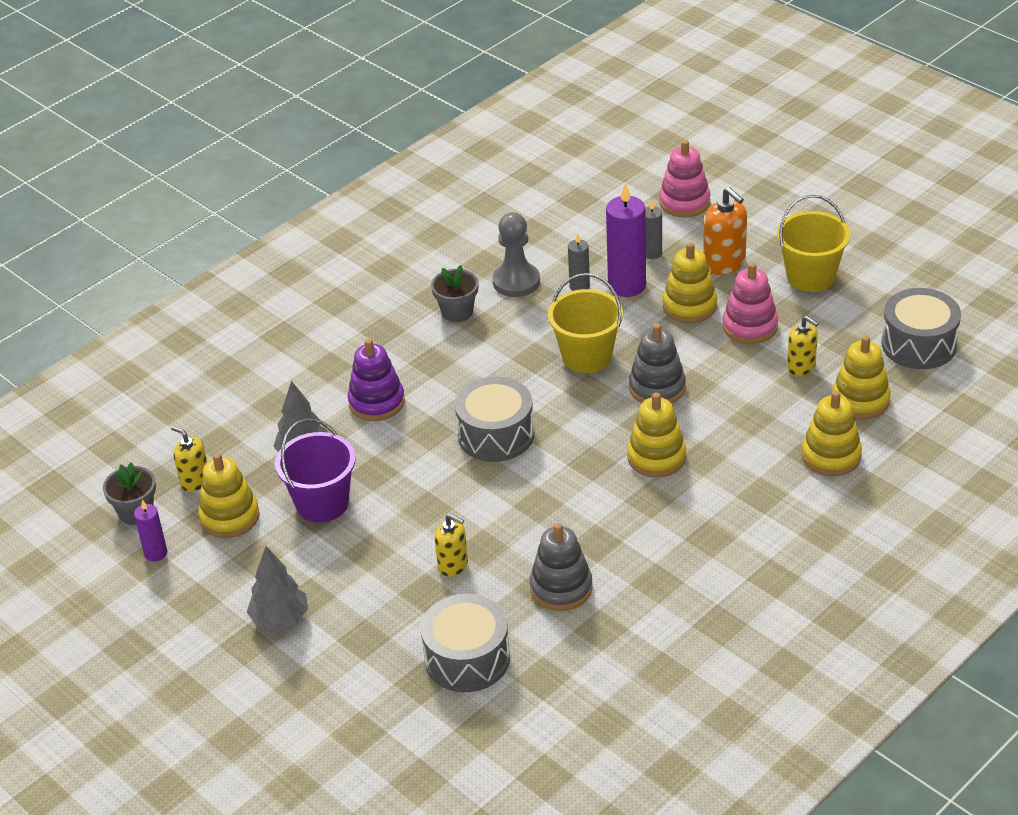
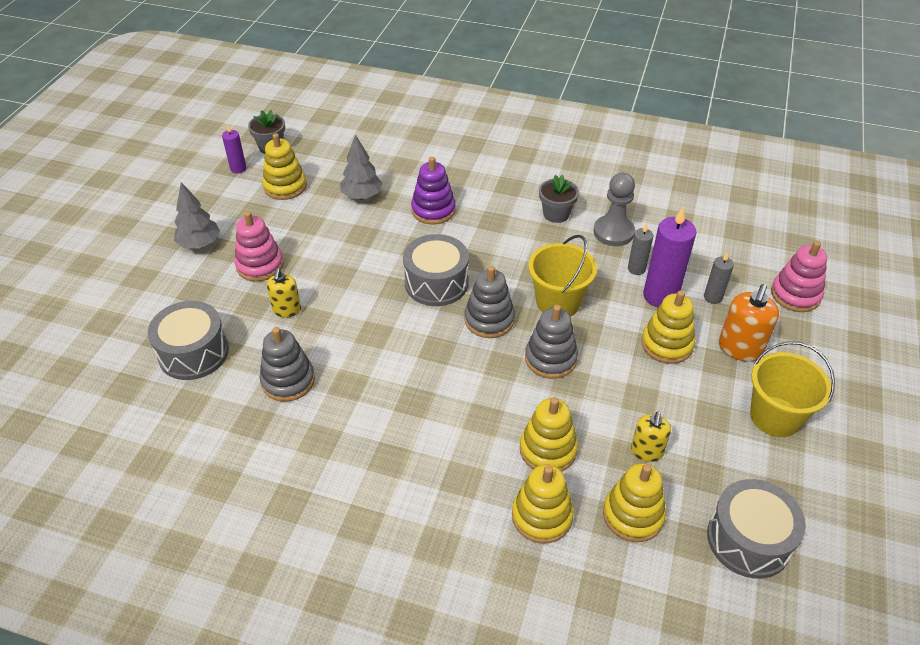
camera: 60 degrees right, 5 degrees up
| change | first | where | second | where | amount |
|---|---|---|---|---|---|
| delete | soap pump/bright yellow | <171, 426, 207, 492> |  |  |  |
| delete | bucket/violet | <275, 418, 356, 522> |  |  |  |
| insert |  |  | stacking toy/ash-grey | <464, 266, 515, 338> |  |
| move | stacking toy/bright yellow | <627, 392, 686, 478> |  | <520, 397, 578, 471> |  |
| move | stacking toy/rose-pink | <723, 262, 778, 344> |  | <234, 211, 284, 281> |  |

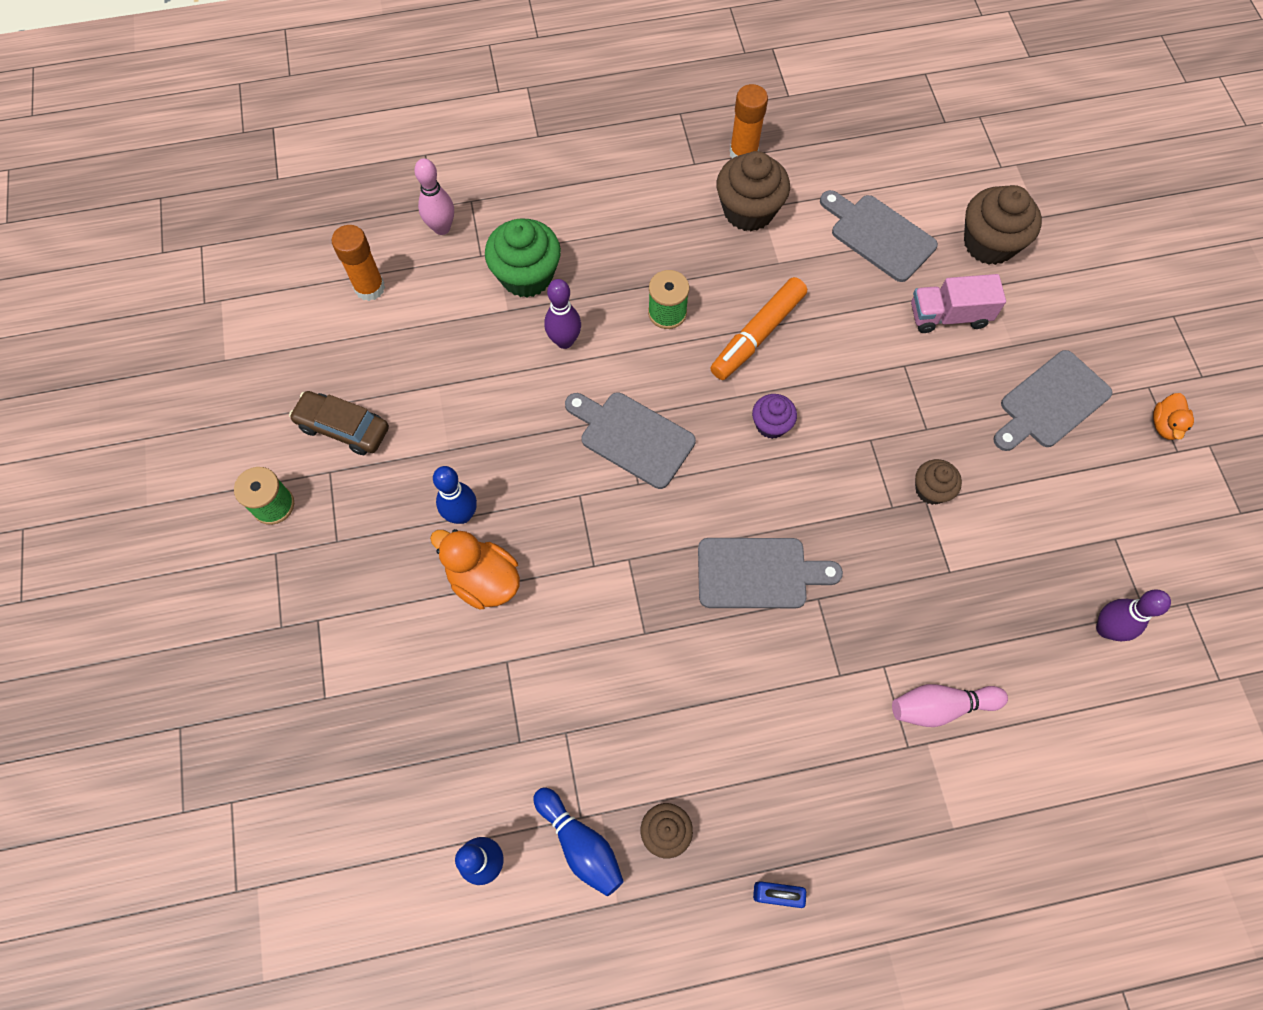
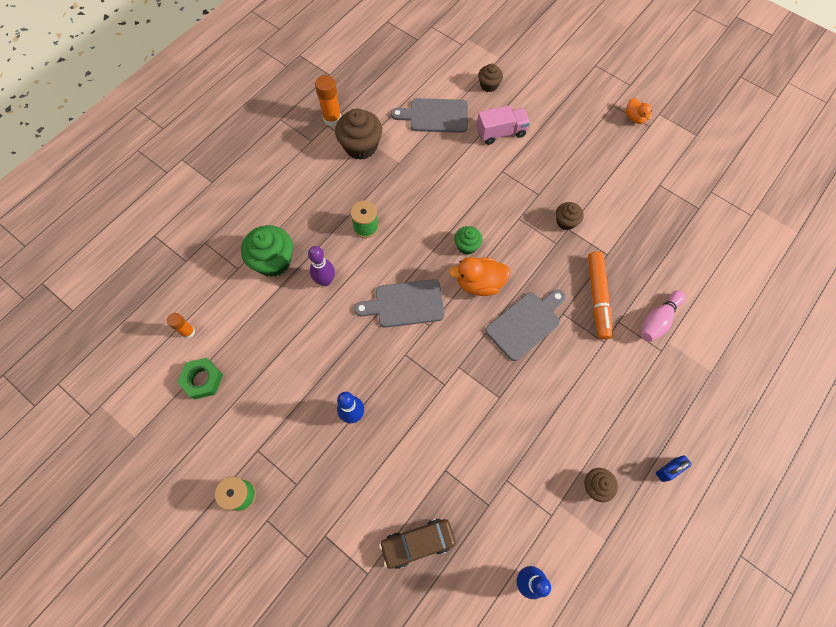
camera: 40 degrees left, 0 degrees up
| change | first | where | second | where | amount |
|---|---|---|---|---|---|
| delete | tenpin/rose-pink | <414, 158, 454, 235> |  |  |  |
| delete | tenpin/blue | <533, 787, 624, 896> |  |  |  |
| delete | cutting board/ash-grey | <993, 350, 1112, 451> |  |  |  |
| delete | tenpin/violet | <1096, 589, 1171, 641> |  |  |  |
| insert |  |  | nut/leaf-green | <177, 358, 223, 400> |  |
| move | automobile/brown | <289, 391, 389, 455> |  | <379, 519, 455, 569> |  |
| move | duck/orange-coloured | <430, 529, 520, 610> |  | <448, 257, 511, 296> |  |
| move | felt pen/orange-coloured | <710, 277, 807, 380> |  | <588, 251, 613, 340> |  |
| recolor | fairy cake/violet | <752, 394, 797, 439> | fairy cake/leaf-green | <454, 226, 482, 255> |  |
| rotate | toy truck/rose-pink | <911, 274, 1006, 333> |  | <477, 105, 530, 145> | 150 degrees counterclockwise |
| resize | glue/orange-coloured | <332, 225, 385, 301> |  | <167, 313, 195, 338> | x0.64 |
| resize | fairy cake/brown | <964, 185, 1042, 265> |  | <478, 64, 503, 92> | x0.56 |

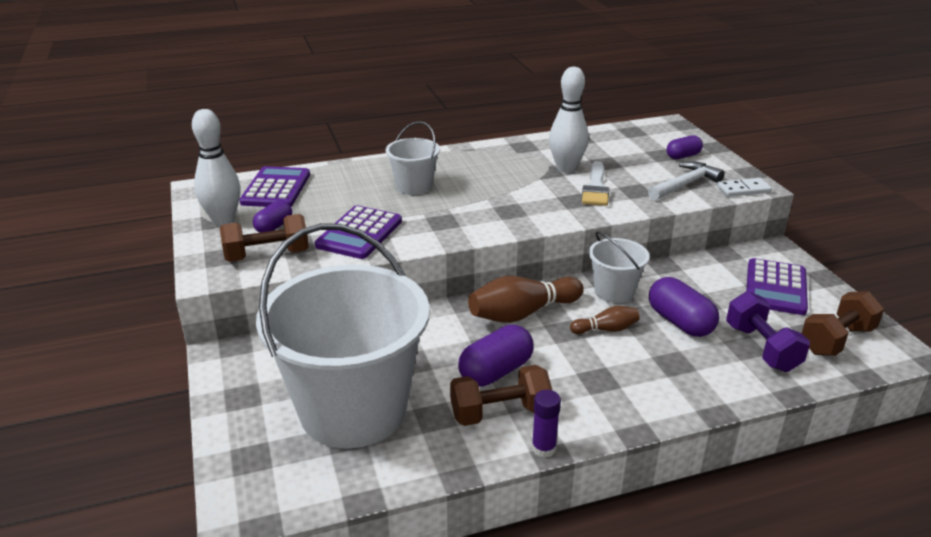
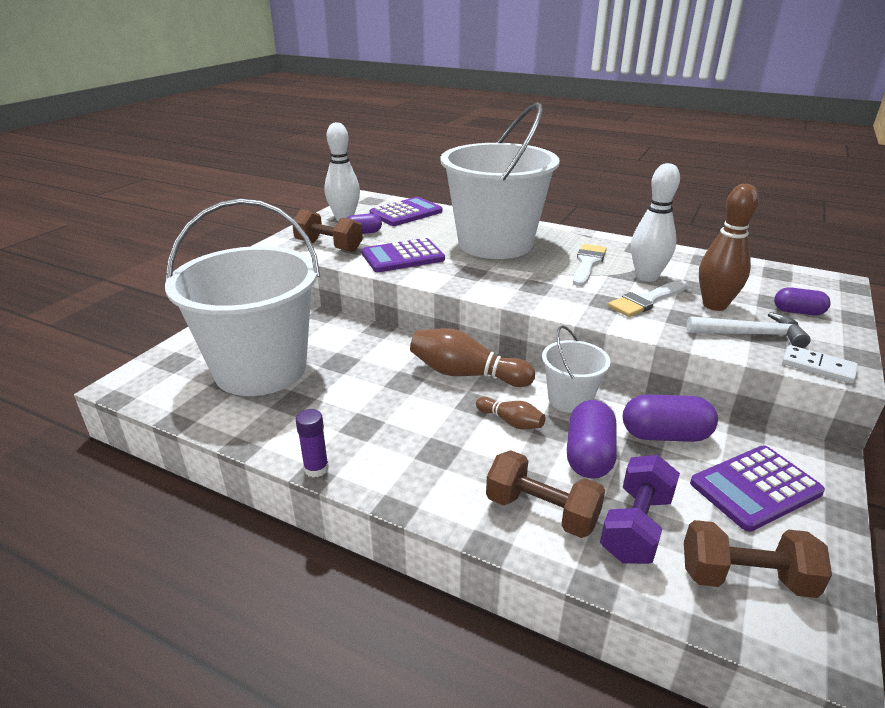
camera: 45 degrees right, 0 degrees up
| change | first | where | second | where | amount |
|---|---|---|---|---|---|
| insert |  |  | brush/white | <573, 244, 607, 286> |  |
| insert |  |  | tenpin/brown | <699, 184, 759, 311> |  |
| move | hand weight/brown | <450, 365, 553, 426> |  | <486, 450, 605, 538> |  |
| move | pill shape/violet | <458, 325, 534, 387> |  | <623, 394, 718, 442> |  |
| resize | bucket/white | <386, 121, 440, 195> |  | <440, 102, 560, 259> | x2.22 |

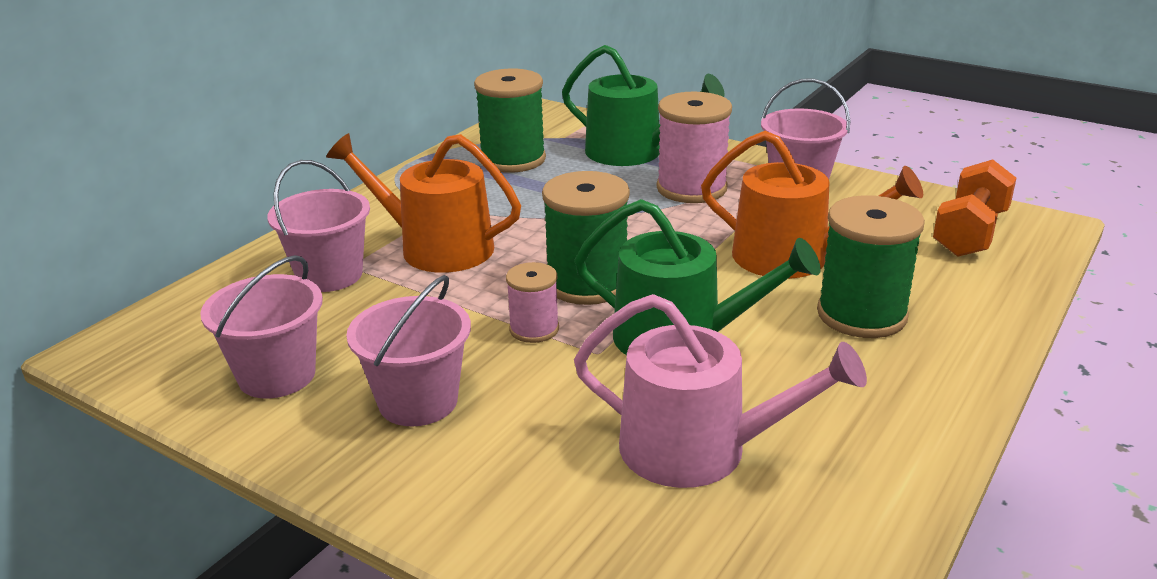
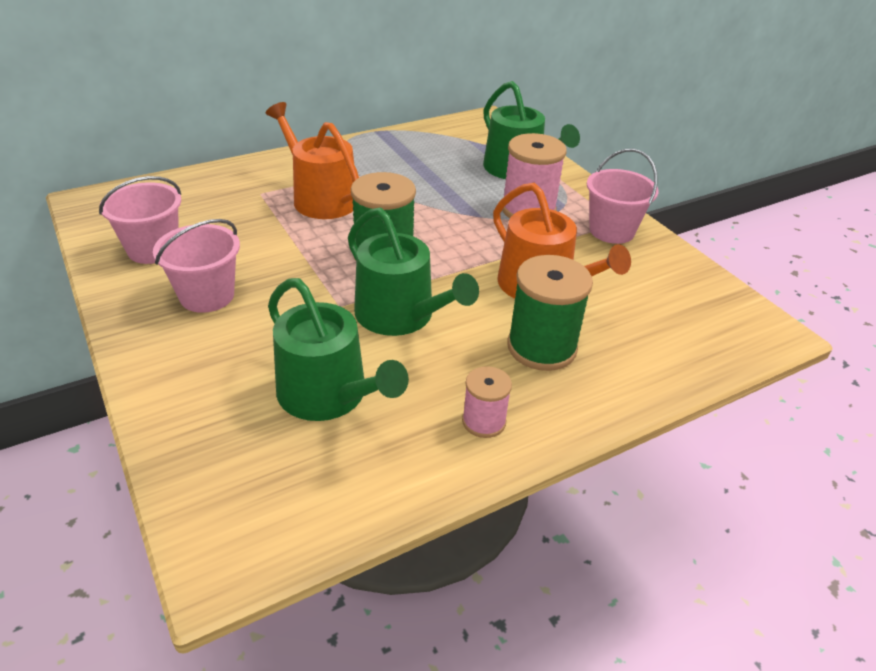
camera: 25 degrees right, 10 degrees up
| change | first | where | second | where | amount |
|---|---|---|---|---|---|
| delete | bucket/rose-pink | <267, 160, 370, 292> |  |  |  |
| delete | reel of thread/leaf-green | <474, 69, 546, 173> |  |  |  |
| delete | hand weight/orange-coloured | <933, 159, 1016, 257> |  |  |  |
| move | reel of thread/rose-pink | <506, 262, 559, 343> |  | <462, 366, 512, 438> |  |
| recolor | watering pot/rose-pink | <574, 294, 867, 488> | watering pot/leaf-green | <268, 278, 409, 421> |  |

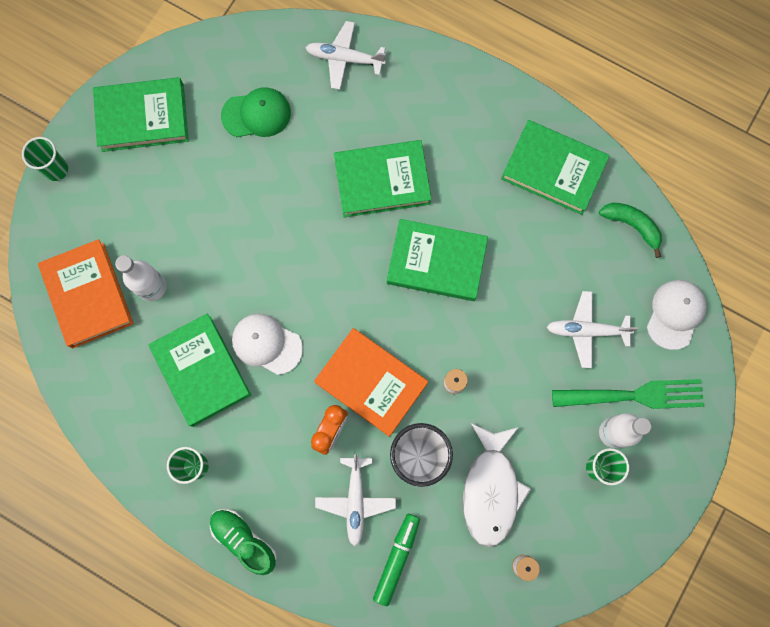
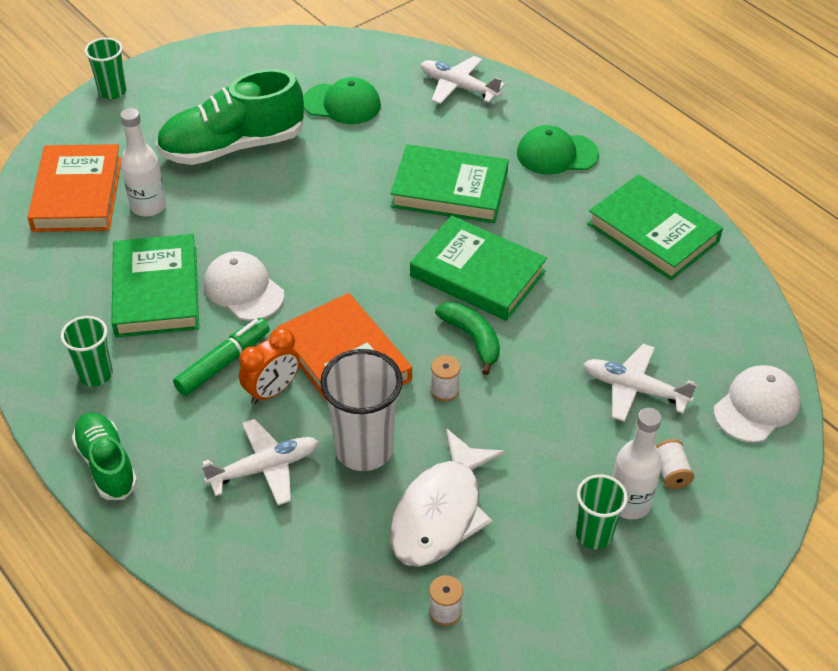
camera: 20 degrees right, 30 degrees down
| change | first | where | second | where | amount |
|---|---|---|---|---|---|
| delete | hardback/leaf-green | <93, 77, 189, 152> |  |  |  |
| insert |  |  | lace-up shoe/leaf-green | <156, 69, 304, 165> |  |
| insert |  |  | cap/leaf-green | <517, 125, 599, 175> |  |
| move | felt pen/leaf-green | <373, 514, 420, 606> |  | <173, 318, 270, 396> |  |
| move | banana fruit/leaf-green | <599, 203, 662, 258> |  | <435, 302, 500, 375> |  |
| replace | table fork/leaf-green | <552, 379, 704, 409> | reel of thread/white | <656, 439, 694, 489> |  |
| rotate | aeroplane/white | <315, 454, 396, 546> |  | <202, 419, 319, 505> | 135 degrees counterclockwise |

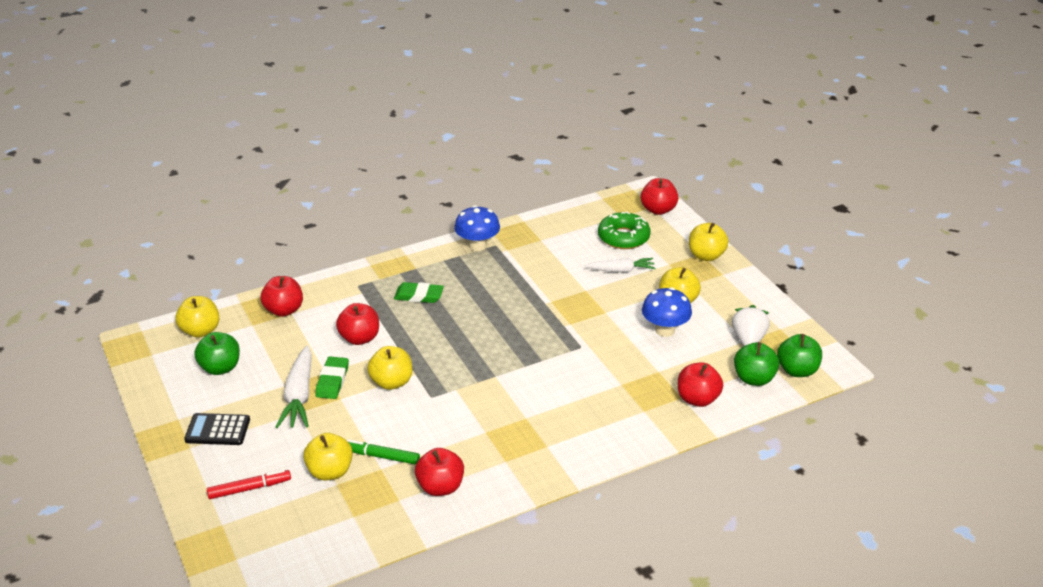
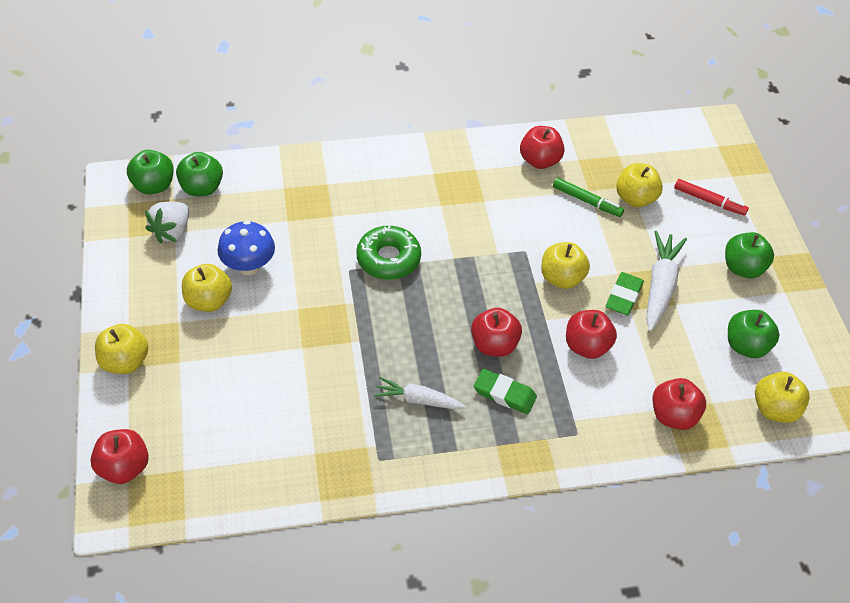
camera: 165 degrees left, 15 degrees up
| change | first | where | second | where | amount |
|---|---|---|---|---|---|
| delete | toadstool/blue | <454, 205, 500, 251> |  |  |  |
| move | carrot/white | <585, 258, 656, 273> |  | <374, 377, 466, 409> |  |
| move | donut/leaf-green | <598, 212, 651, 249> |  | <356, 224, 421, 280> |  |
| move | apple/crimson | <678, 362, 723, 407> |  | <471, 308, 522, 357> |  |
| replace | calculator/black | <184, 413, 250, 445> | apple/leaf-green | <725, 232, 774, 278> |  |
| rotate | felt pen/crimson | <207, 469, 291, 499> |  | <674, 179, 749, 216> | 150 degrees counterclockwise |

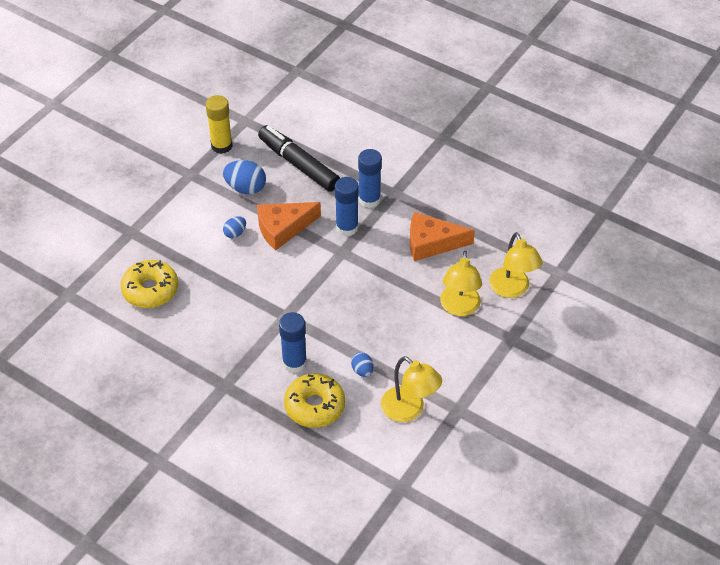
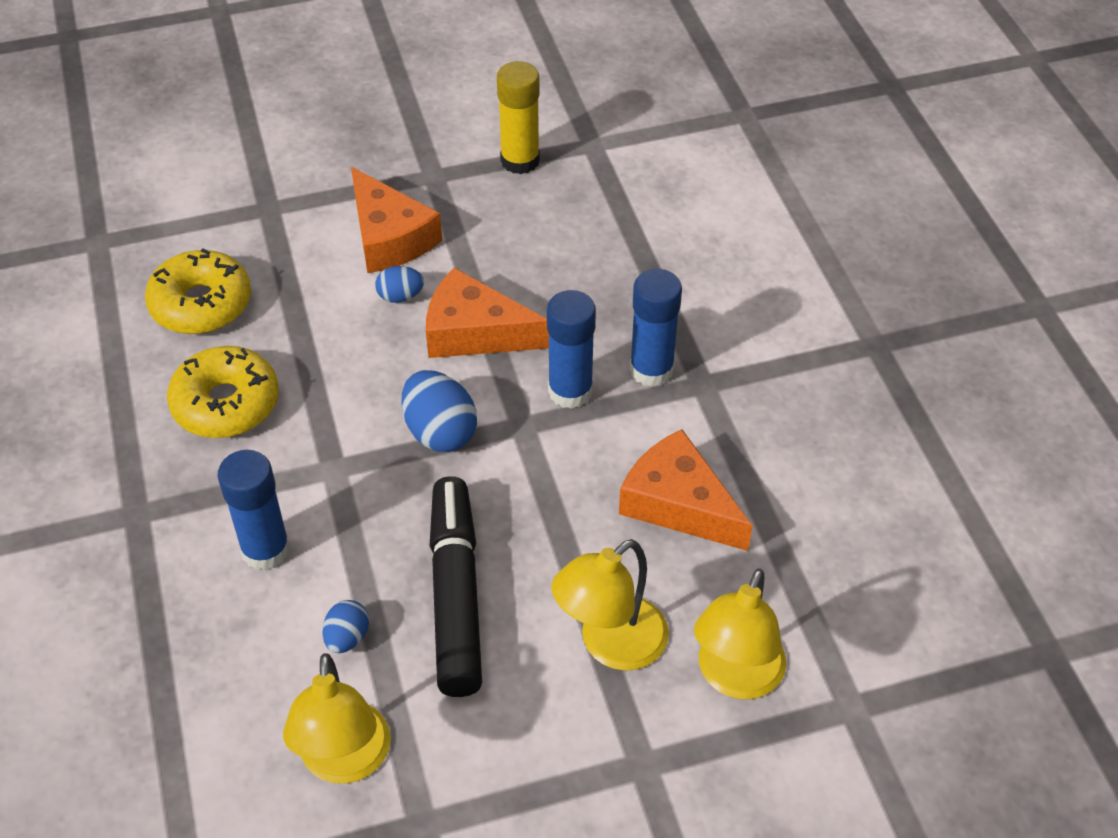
camera: 40 degrees right, 0 degrees up
| change | first | where | second | where | amount |
|---|---|---|---|---|---|
| insert |  |  | cheese/orange-coloured | <351, 167, 442, 273> |  |
| move | egg shape/blue | <223, 160, 266, 194> |  | <402, 370, 477, 452> |  |
| move | felt pen/black | <258, 125, 340, 192> |  | <429, 476, 482, 697> |  |
| move | donut/bright yellow | <284, 373, 345, 428> |  | <167, 346, 279, 438> |  |

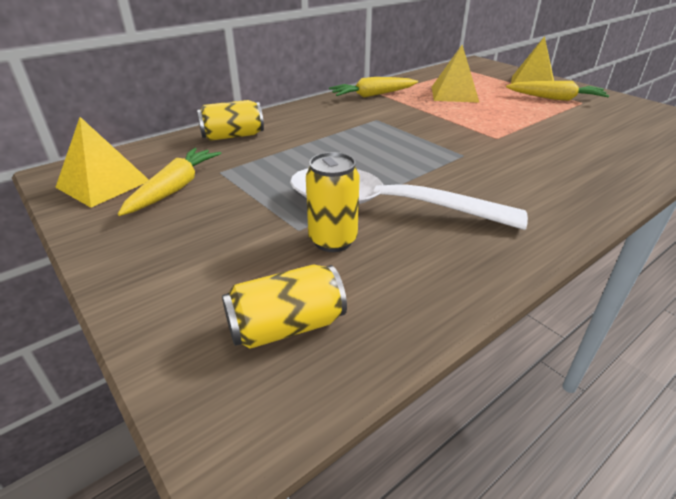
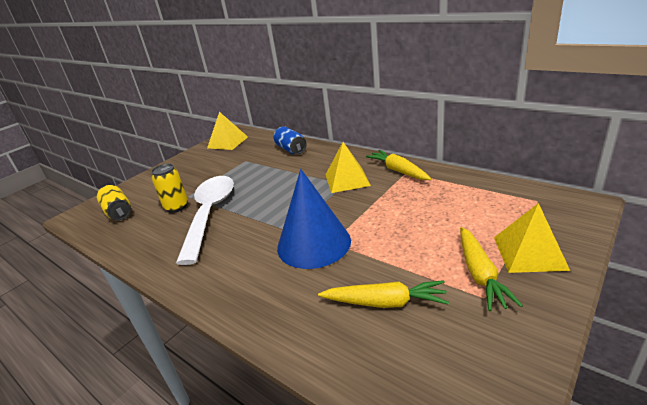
camera: 80 degrees right, 5 degrees down
| change | first | where | second | where | amount |
|---|---|---|---|---|---|
| insert |  |  | cone shape/blue | <277, 169, 351, 269> |  |
| move | carrot/bright yellow | <118, 148, 221, 216> |  | <318, 280, 449, 308> |  |
| move | solid pyramid/bright yellow | <432, 45, 480, 103> |  | <326, 142, 371, 193> |  |
| recolor | soda can/bright yellow | <197, 100, 264, 141> | soda can/blue | <274, 126, 306, 154> |  |

